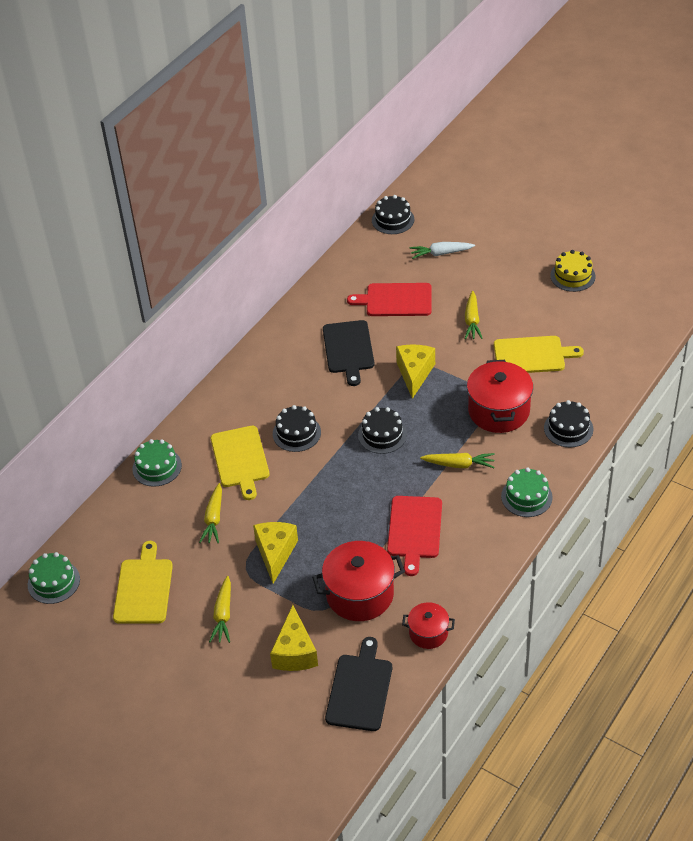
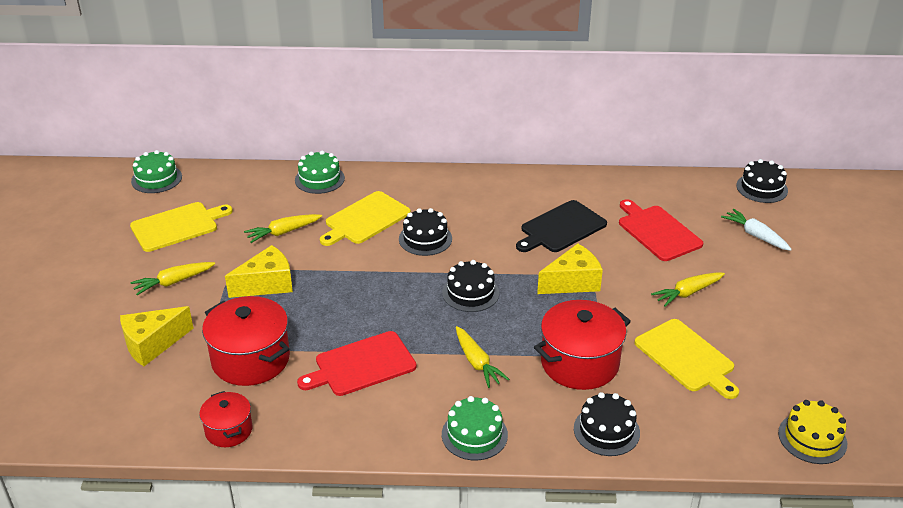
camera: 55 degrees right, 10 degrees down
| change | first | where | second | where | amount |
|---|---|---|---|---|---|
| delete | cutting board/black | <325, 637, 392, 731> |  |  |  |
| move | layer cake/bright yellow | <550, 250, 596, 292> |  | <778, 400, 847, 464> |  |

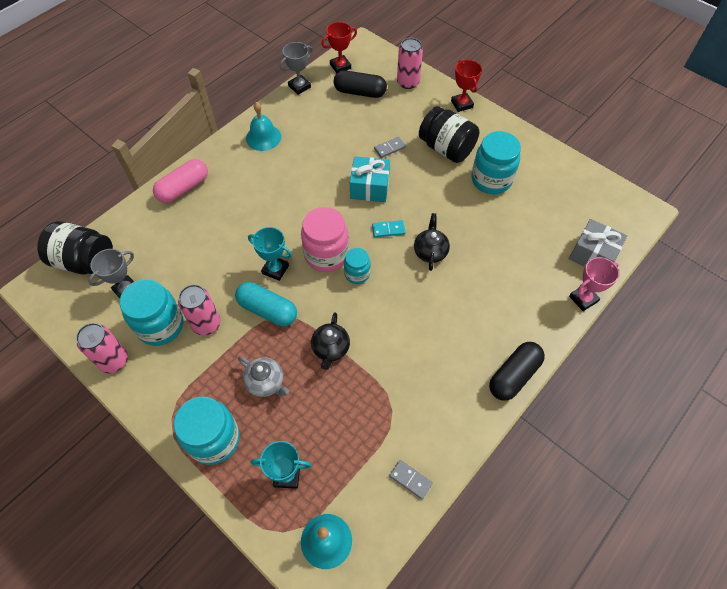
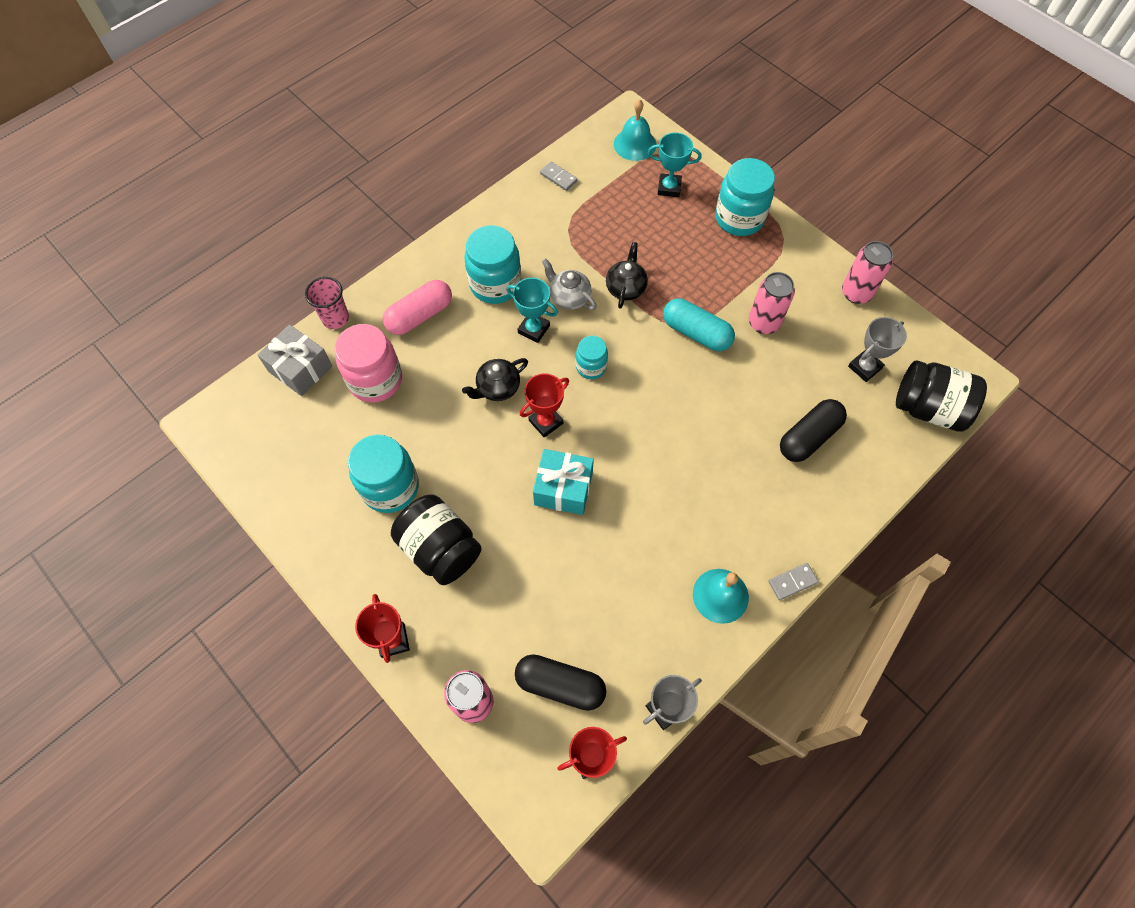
camera: 175 degrees left, 5 degrees up
| change | first | where | second | where | amount |
|---|---|---|---|---|---|
| move | jar/aqua | <120, 279, 184, 346> |  | <464, 225, 521, 304> |  |
| move | pill shape/rose-pink | <153, 159, 208, 203> |  | <383, 280, 452, 335> |  |
| move | teapot/ash-grey | <238, 356, 289, 397> |  | <542, 258, 597, 310> |  |
| move | prize cup/aqua | <248, 227, 292, 281> |  | <507, 278, 558, 343> |  |
| move | jar/rose-pink | <301, 207, 349, 272> |  | <335, 324, 402, 403> |  |
| move | domino/ash-grey | <374, 137, 406, 158> |  | <768, 563, 819, 600> |  |
| move | pill shape/black | <489, 342, 545, 401> |  | <780, 399, 847, 462> |  |
| replace | domino/aqua | <372, 220, 405, 237> | prize cup/crimson | <520, 373, 569, 438> |  |
| replace | prize cup/rose-pink | <569, 257, 619, 311> | tumbler/rose-pink | <305, 277, 349, 329> |  |
| rotate | teapot/black | <414, 213, 450, 271> |  | <462, 358, 528, 401> | 45 degrees clockwise |

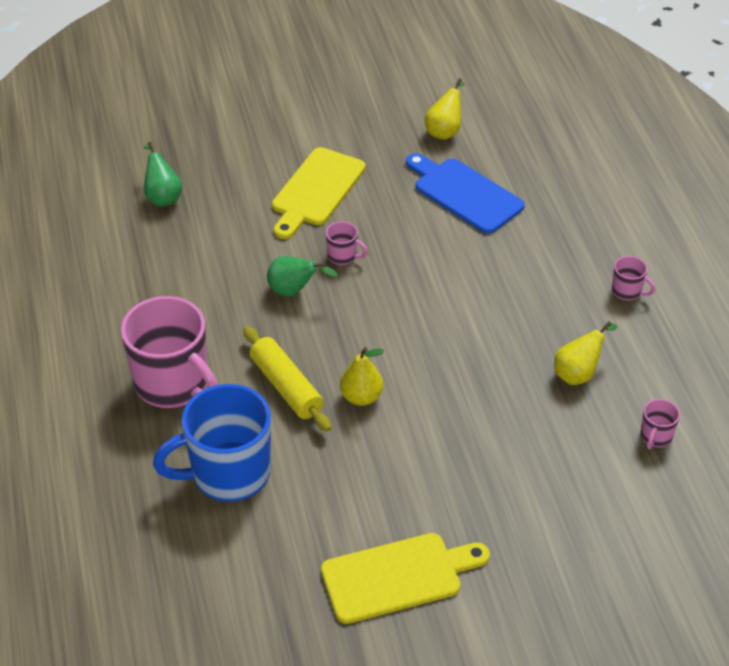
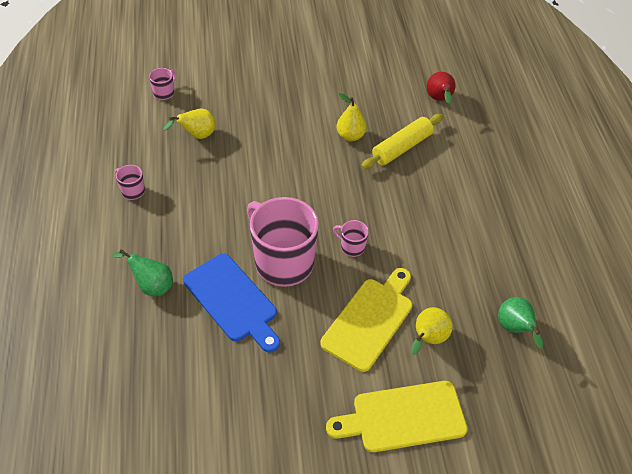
camera: 175 degrees left, 5 degrees up
| change | first | where | second | where | amount |
|---|---|---|---|---|---|
| move | mug/rose-pink | <121, 296, 218, 408> |  | <247, 197, 319, 287> |  |
| move | pear/leaf-green | <267, 256, 338, 296> |  | <112, 249, 173, 296> |  |
| move | cutting board/bright yellow | <321, 533, 490, 624> |  | <326, 381, 468, 452> |  |
| move | pear/bright yellow | <425, 78, 465, 140> |  | <411, 307, 452, 355> |  |
| replace | mug/blue | <153, 384, 271, 502> | pear/crimson | <427, 72, 456, 104> |  |
| rotate | rolling pin/bright yellow | <243, 326, 331, 432> |  | <361, 114, 443, 169> | 75 degrees clockwise |

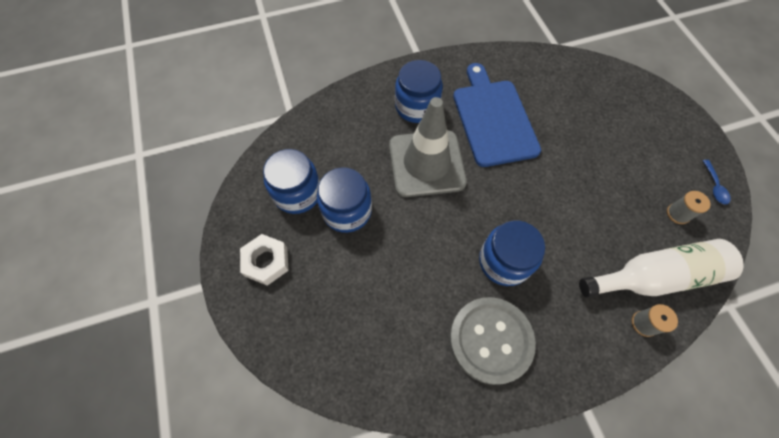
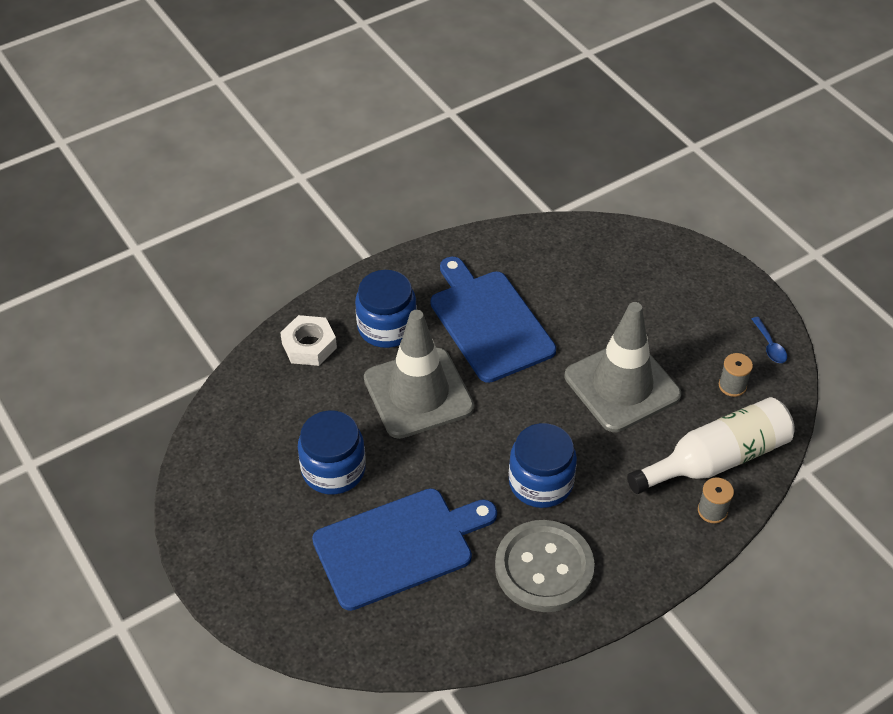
camera: 15 degrees left, 15 degrees down
| change | first | where | second | where | amount |
|---|---|---|---|---|---|
| delete | jar/blue | <263, 149, 320, 214> |  |  |  |
| insert |  |  | cutting board/blue | <312, 488, 497, 611> |  |
| insert |  |  | traffic cone/ash-grey | <565, 302, 681, 432> |  |
| move | nut/white | <240, 234, 289, 286> |  | <280, 315, 337, 366> |  |

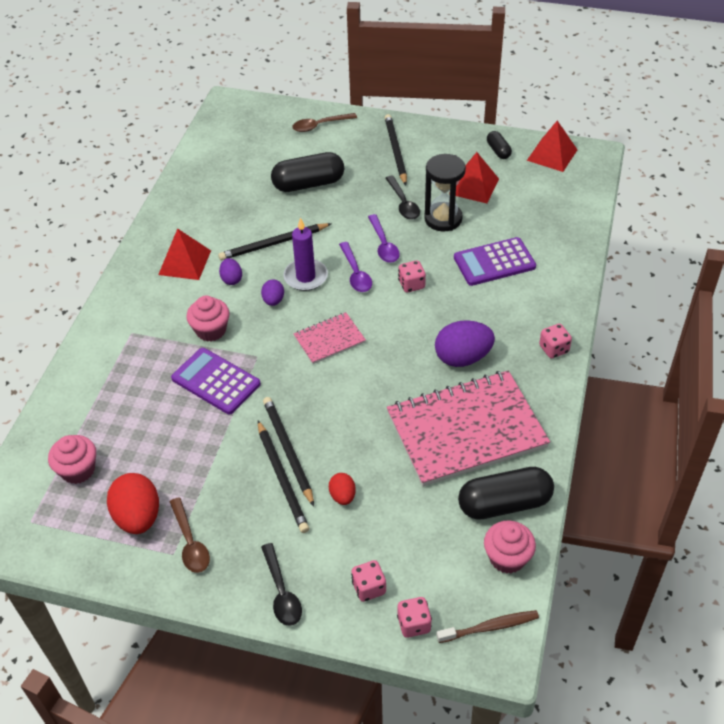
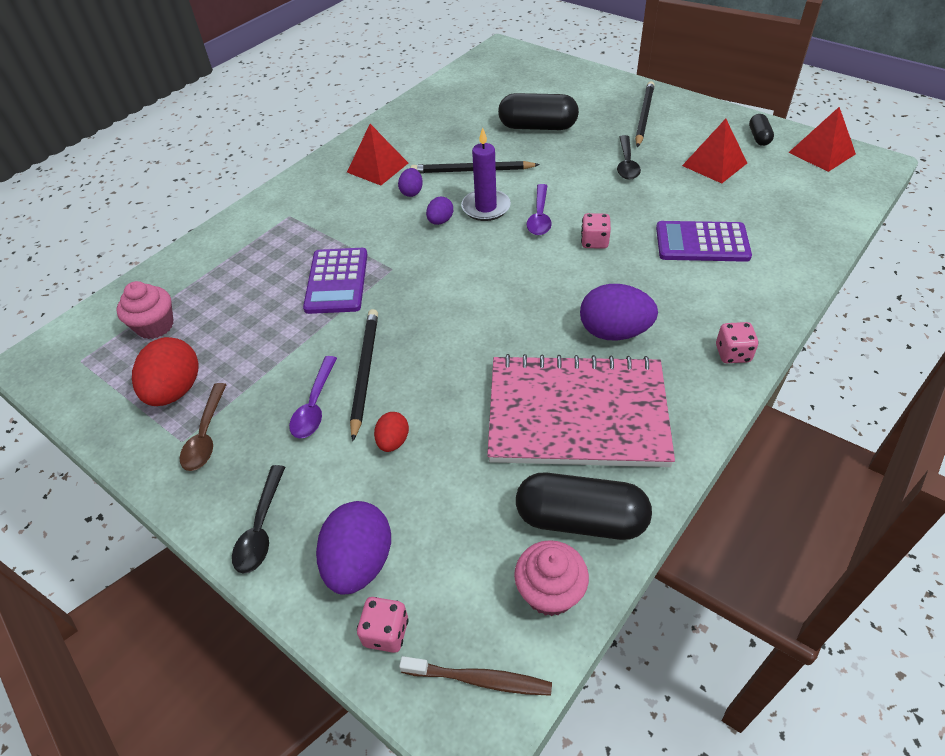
camera: 25 degrees right, 0 degrees up
| change | first | where | second | where | amount |
|---|---|---|---|---|---|
| delete | fairy cake/rose-pink | <186, 296, 230, 342> |  |  |  |
| delete | wooden pencil/black | <258, 420, 309, 533> |  |  |  |
| delete | spoon/brown | <292, 113, 357, 132> |  |  |  |
| delete | notepad/rose-pink | <294, 312, 366, 364> |  |  |  |
| delete | hourglass/black | <424, 154, 466, 231> |  |  |  |
| move | spoon/violet | <368, 214, 400, 263> |  | <289, 356, 337, 438> |  |
| replace | game die/rose-pink | <351, 560, 386, 602> | egg shape/violet | <316, 501, 391, 595> |  |
| rotate | calculator/violet | <171, 348, 261, 415> |  | <303, 248, 368, 314> | 150 degrees counterclockwise |

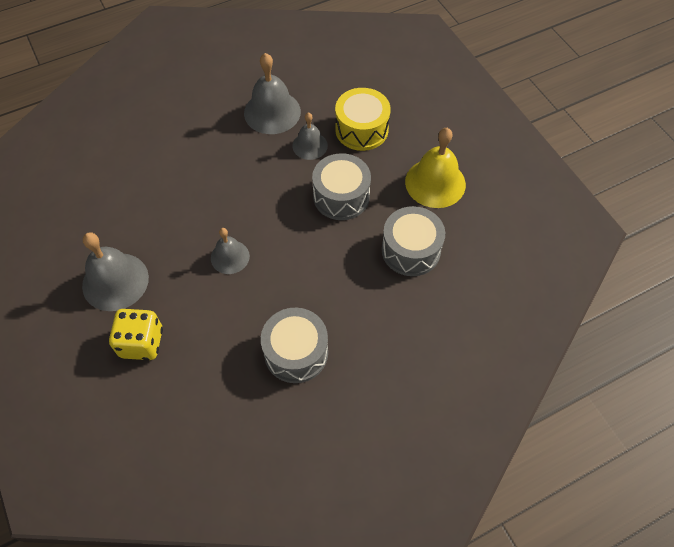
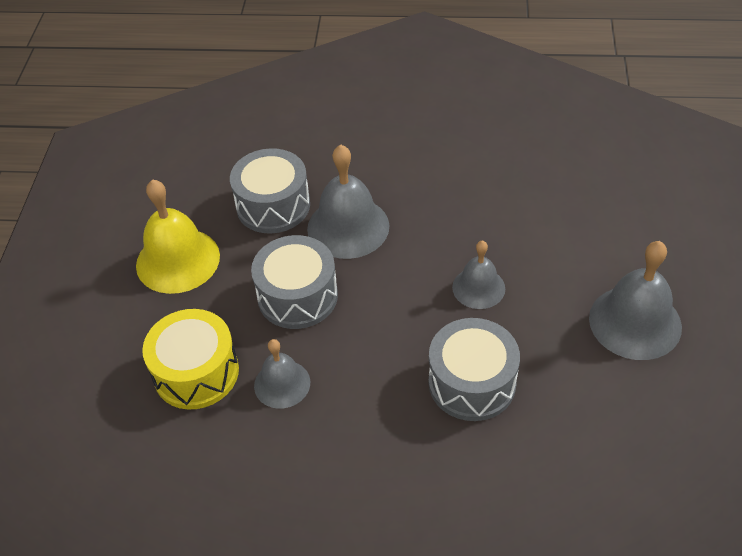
camera: 145 degrees left, 10 degrees down
| change | first | where | second | where | amount |
|---|---|---|---|---|---|
| delete | game die/bright yellow | <109, 309, 163, 360> |  |  |  |
| move | bell/ash-grey | <244, 53, 301, 134> |  | <307, 145, 389, 259> |  |
| move | toy drum/ash-grey | <261, 308, 328, 383> |  | <429, 318, 520, 421> |  |

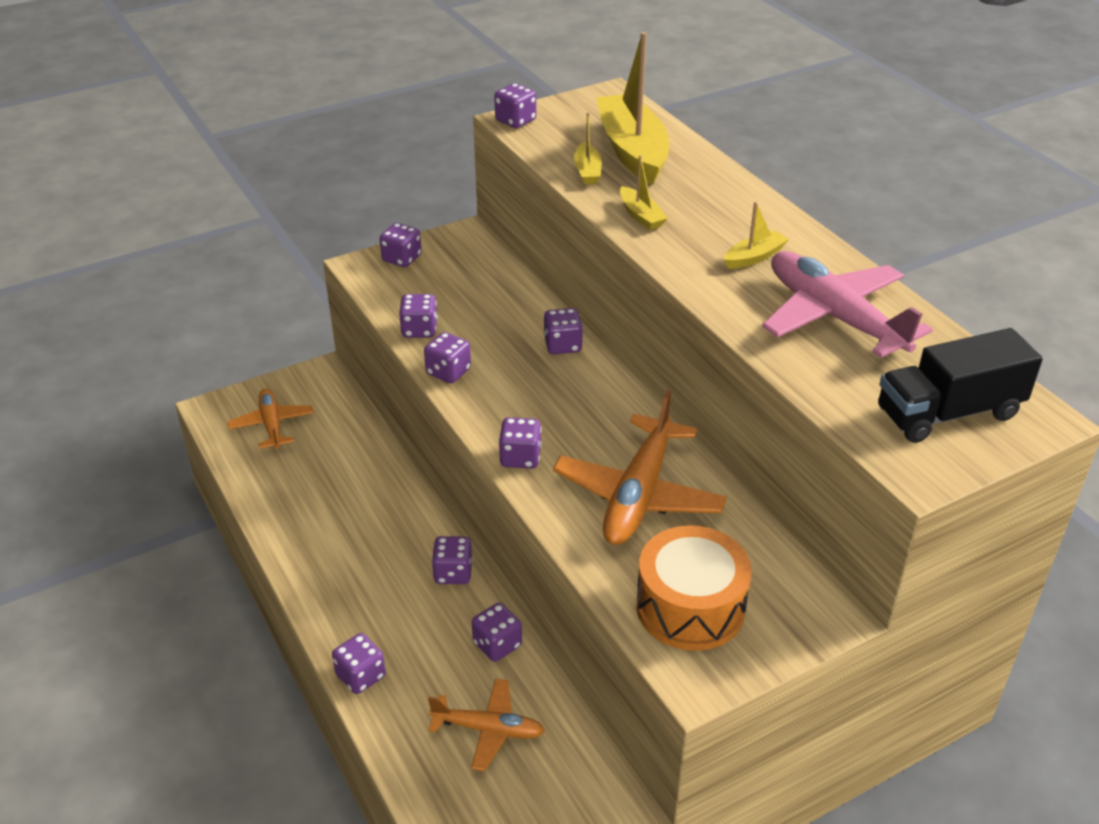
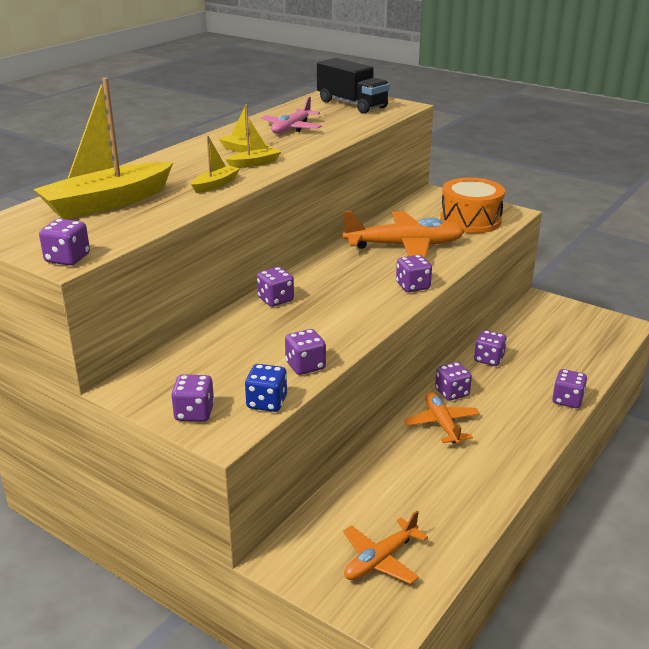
camera: 115 degrees left, 10 degrees down
| change | first | where | second | where | amount |
|---|---|---|---|---|---|
| delete | game die/violet | <424, 332, 471, 384> |  |  |  |
| insert |  |  | game die/blue | <245, 364, 287, 412> |  |
| move | aeroplane/orange-coloured | <428, 678, 545, 771> |  | <404, 392, 480, 444> |  |
| move | boat/bright yellow | <574, 112, 602, 185> |  | <225, 116, 281, 168> |  |
| resize | aeroplane/rose-pink | <762, 251, 933, 358> |  | <261, 97, 322, 133> | x0.60 |

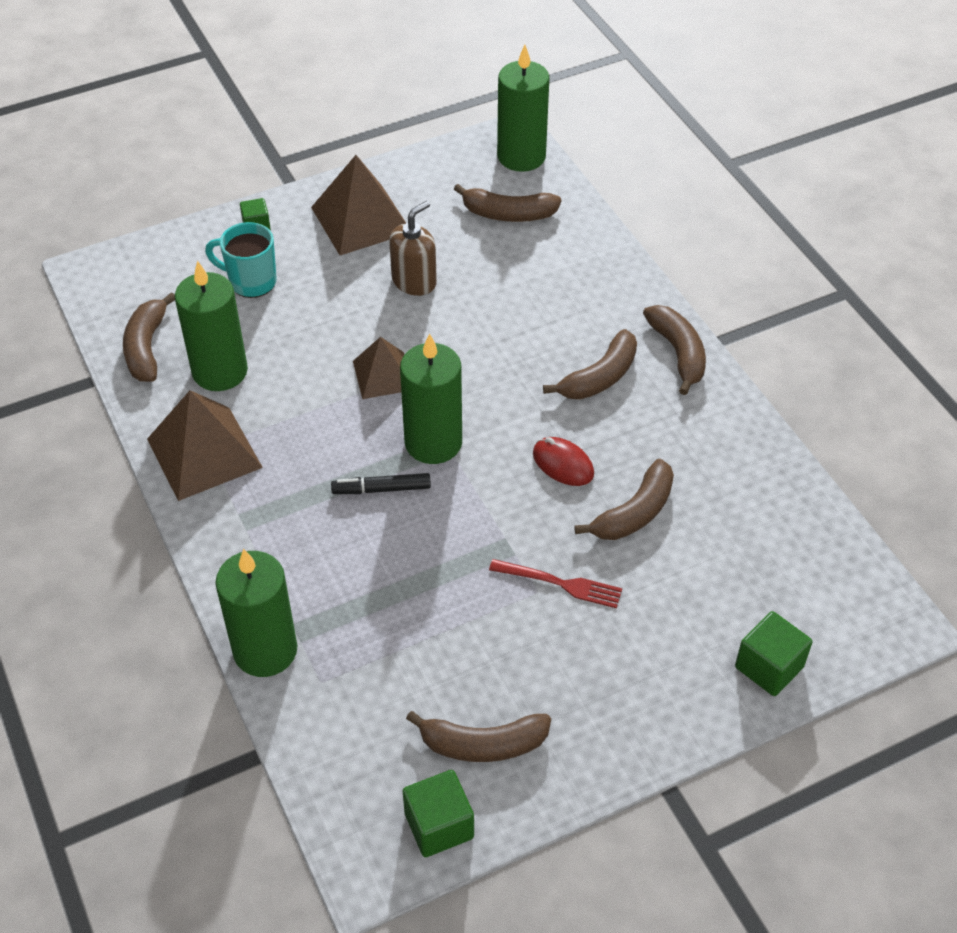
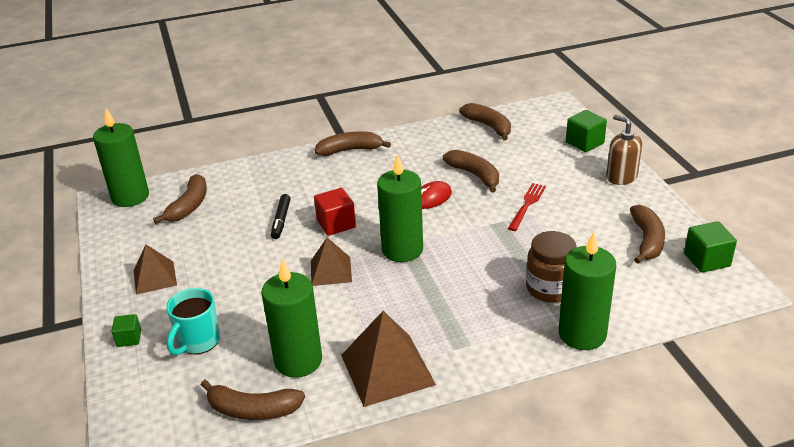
camera: 80 degrees left, 15 degrees down
| change | first | where | second | where | amount |
|---|---|---|---|---|---|
| insert |  |  | solid cube/crimson | <314, 188, 356, 236> |  |
| insert |  |  | jar/brown | <526, 231, 577, 303> |  |
| move | felt pen/black | <331, 473, 431, 494> |  | <271, 194, 290, 239> |  |
| move | soap pump/brown | <389, 201, 437, 296> |  | <606, 115, 642, 185> |  |
| move | banana fruit/brown | <543, 329, 637, 400> |  | <459, 103, 511, 140> |  |
| resize | solid pyramid/brown | <311, 155, 406, 255> |  | <134, 245, 177, 295> | x0.62 |

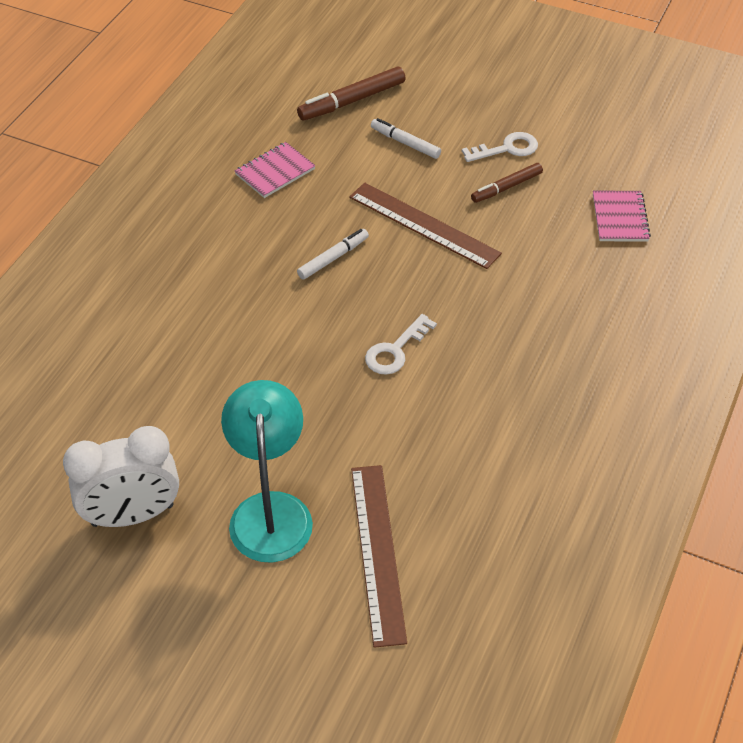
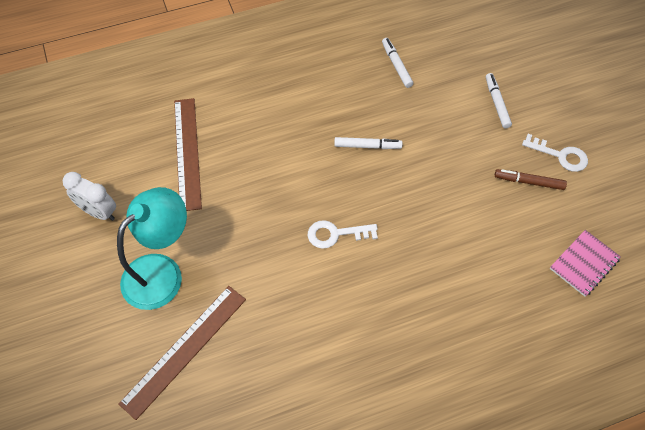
camera: 45 degrees right, 10 degrees up
| change | first | where | second | where | amount |
|---|---|---|---|---|---|
| delete | felt pen/brown | <297, 67, 406, 120> |  |  |  |
| move | ruler/brown | <349, 183, 502, 269> |  | <174, 98, 202, 211> |  |
| replace | notepad/rose-pink | <235, 142, 316, 198> | felt pen/white | <382, 38, 413, 88> |  |
| resize | alarm clock/white | <63, 426, 179, 527> |  | <62, 172, 116, 221> | x0.66 |

